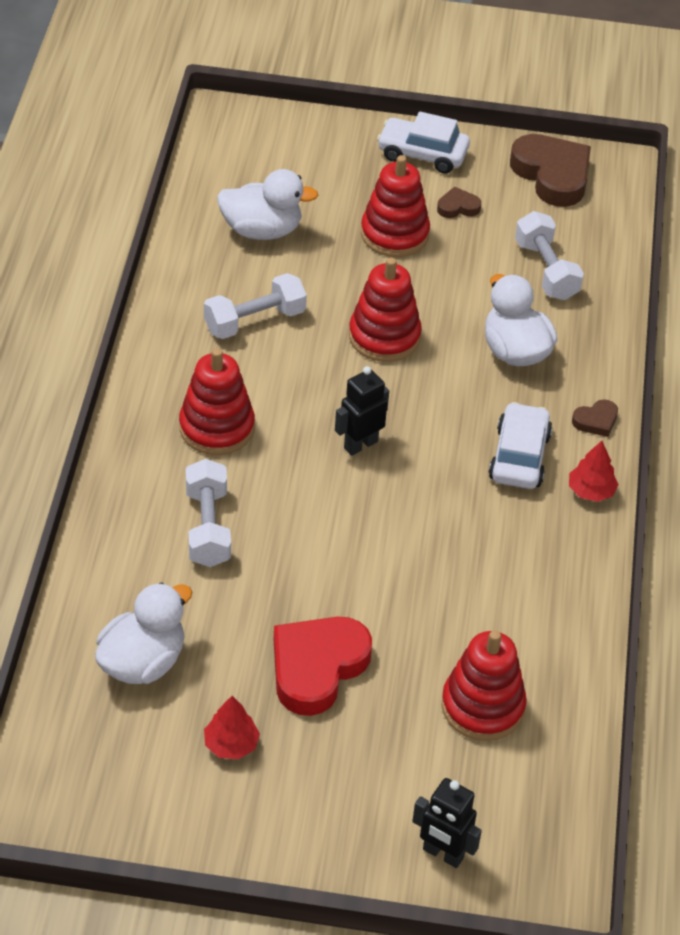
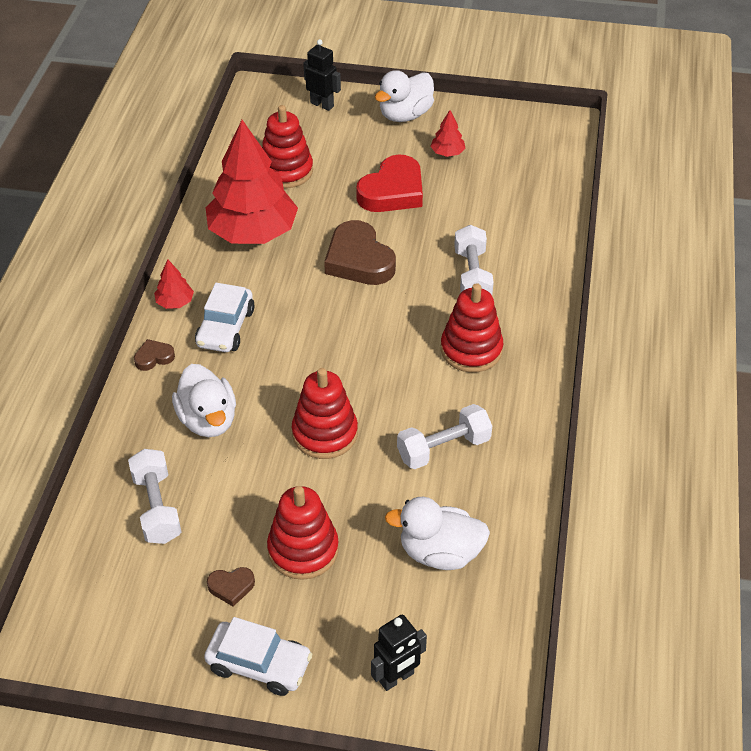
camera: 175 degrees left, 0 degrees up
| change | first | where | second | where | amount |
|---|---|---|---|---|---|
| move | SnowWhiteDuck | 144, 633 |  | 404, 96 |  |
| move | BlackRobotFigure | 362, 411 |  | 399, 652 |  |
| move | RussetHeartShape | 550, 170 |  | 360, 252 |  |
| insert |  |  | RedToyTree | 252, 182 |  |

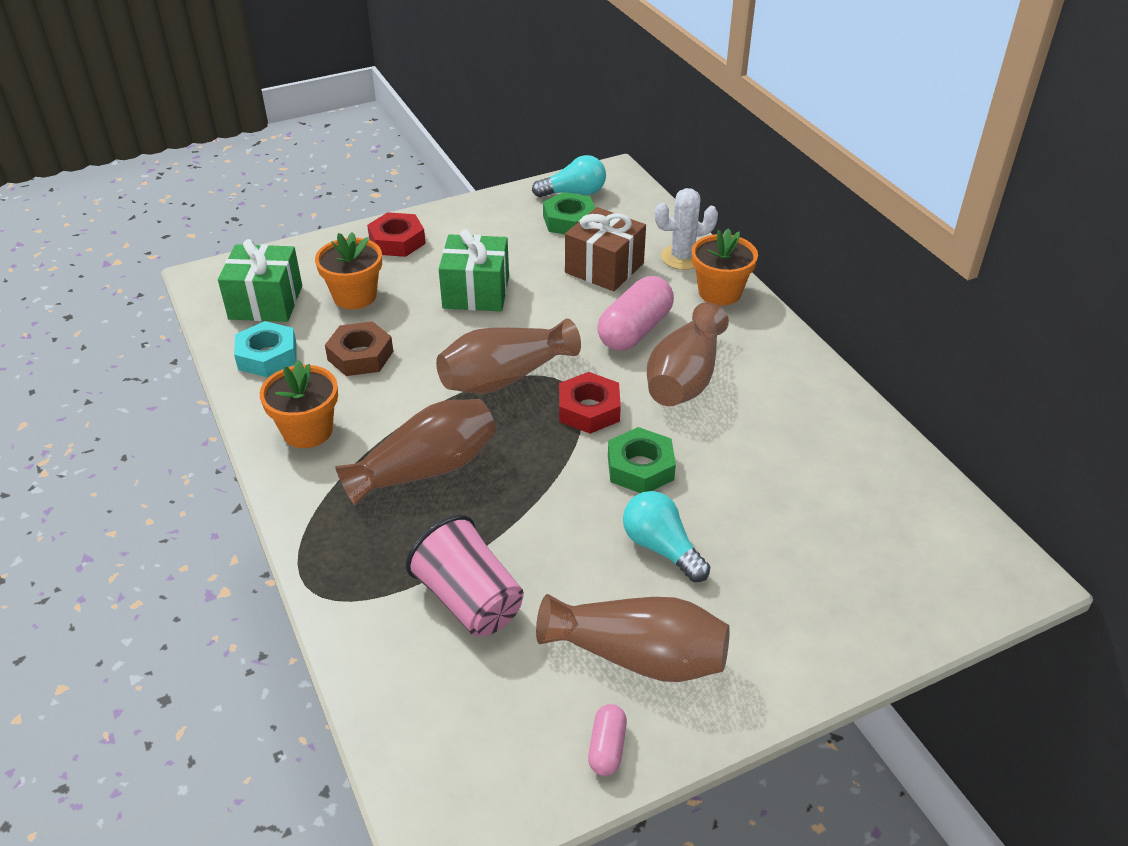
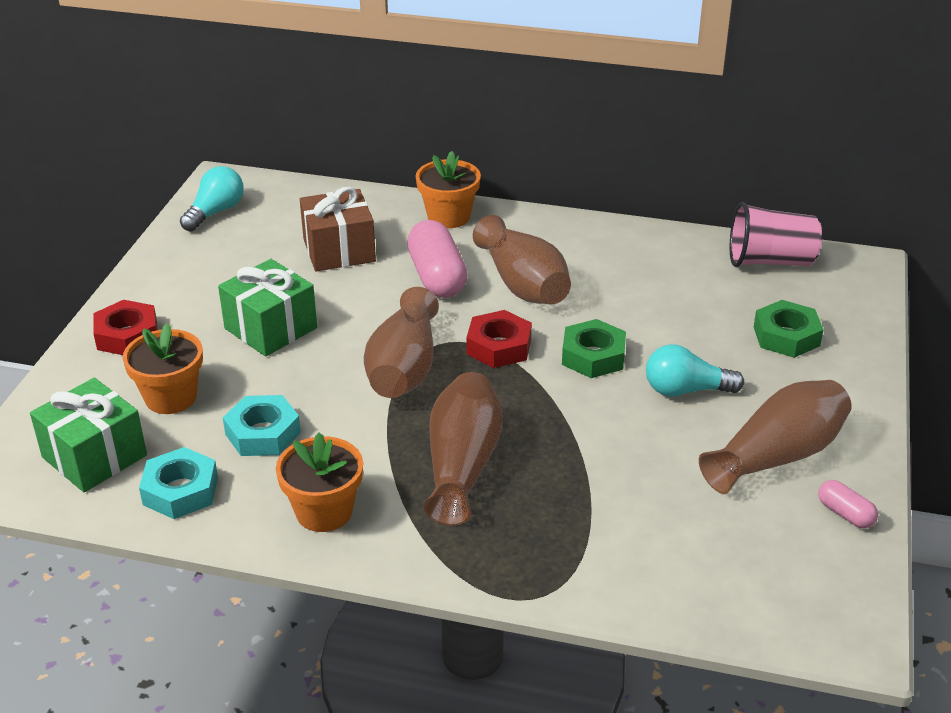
camera: 50 degrees left, 5 degrees down
| change | first | where | second | where | amount |
|---|---|---|---|---|---|
| recolor | RussetHexagonNut | 359, 348 | TurquoiseHexagonNut | 262, 425 |  |
| move | RosePinkCup | 465, 576 |  | 776, 234 |  |
| move | LeafGreenHexagonNut | 569, 213 |  | 789, 329 |  |
| delete | SnowWhiteSaguaroCactus | 686, 229 |  |  |  |

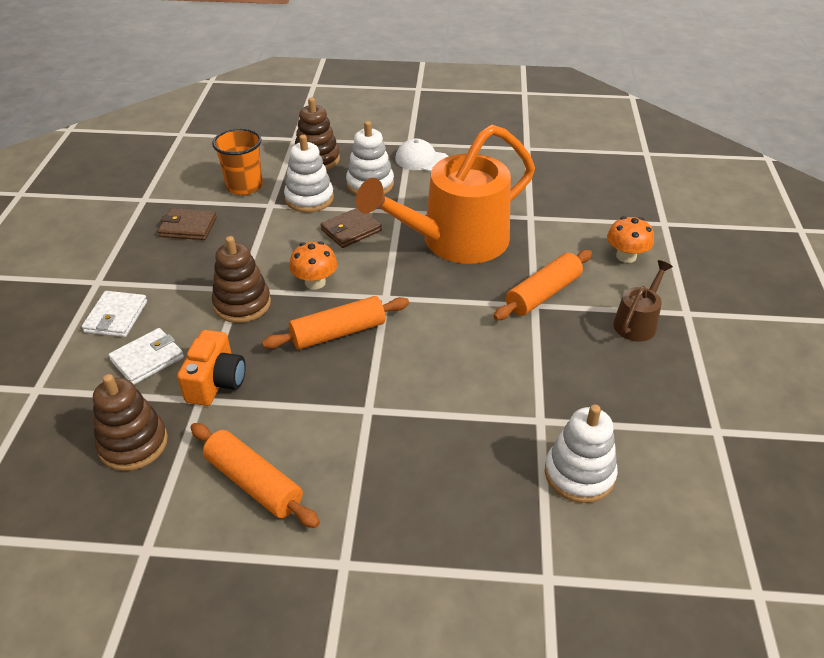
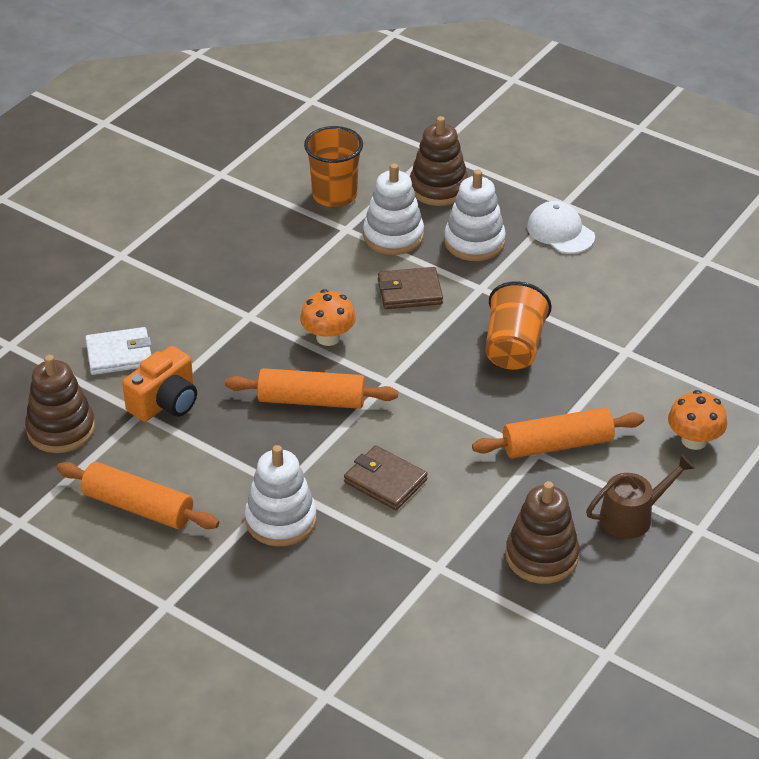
camera: 30 degrees right, 0 degrees up
| change | first | where | second | where | amount |
|---|---|---|---|---|---|
| delete | SnowWhiteCardWallet | 114, 314 |  |  |  |
| move | RussetCardWallet | 187, 224 |  | 386, 477 |  |
| rotate | OrangeRollingPin | 255, 475 |  | 138, 495 | 45 degrees counterclockwise |
| move | RussetStackingRings | 241, 279 |  | 542, 532 |  |
| replace | OrangeWateringPot | 445, 194 | OrangeCup | 518, 325 |  |
| move | SnowWhiteStackingRings | 581, 454 |  | 281, 496 |  |

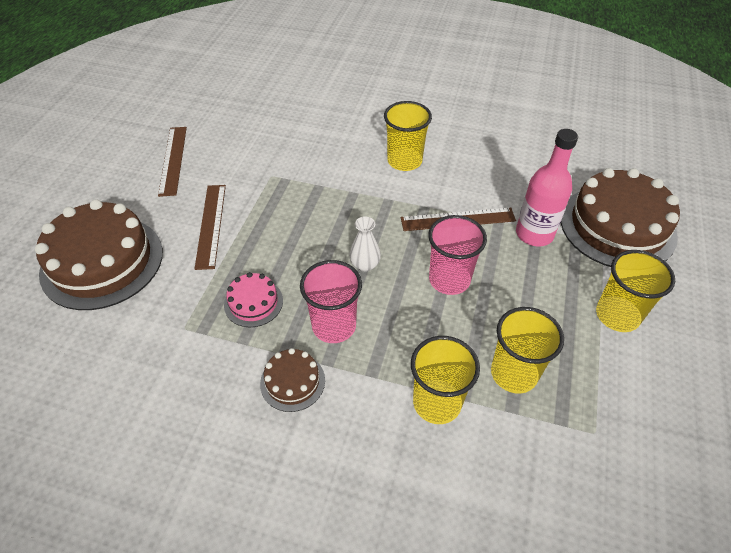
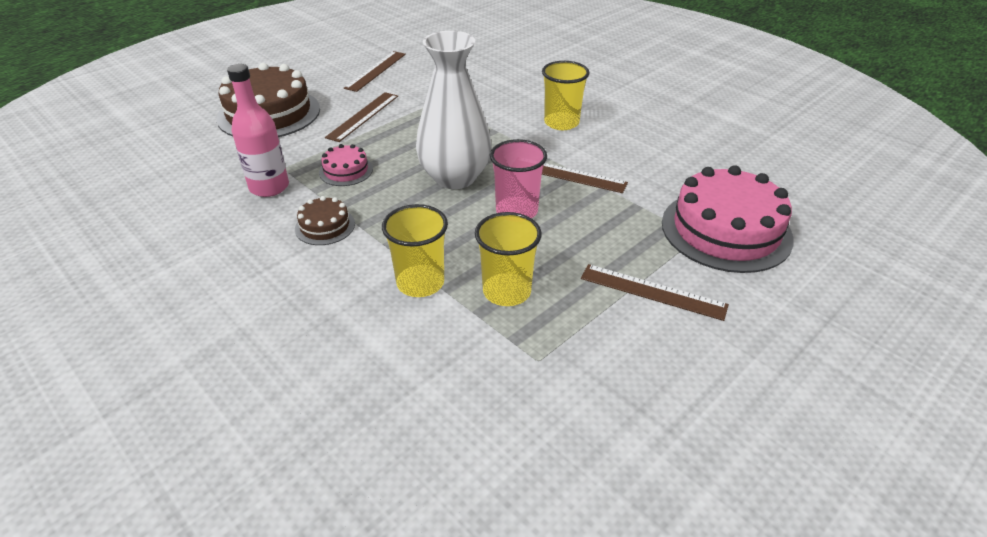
camera: 30 degrees right, 10 degrees down
| change | first | where | second | where | amount |
|---|---|---|---|---|---|
| delete | RosePinkCup | 331, 301 |  |  |  |
| resize | SnowWhiteFlowerVase | 365, 244 |  | 453, 110 | x2.44 |
| move | RosePinkBottle | 547, 187 |  | 258, 130 |  |
| recolor | RussetGateau | 620, 217 | RosePinkGateau | 728, 219 |  |
| replace | YellowCup | 635, 291 | RussetStraightedge | 655, 292 |  |

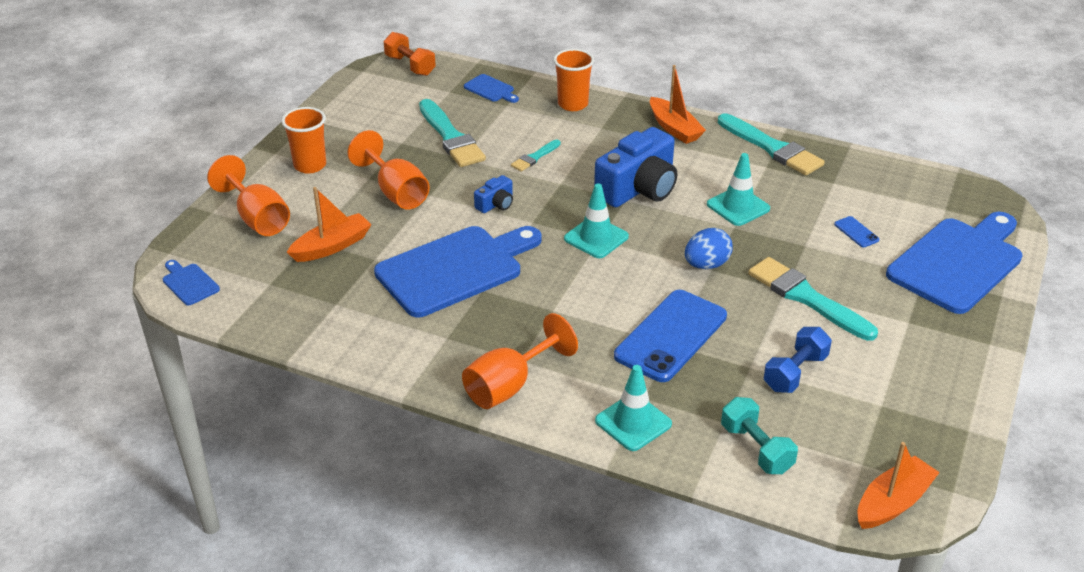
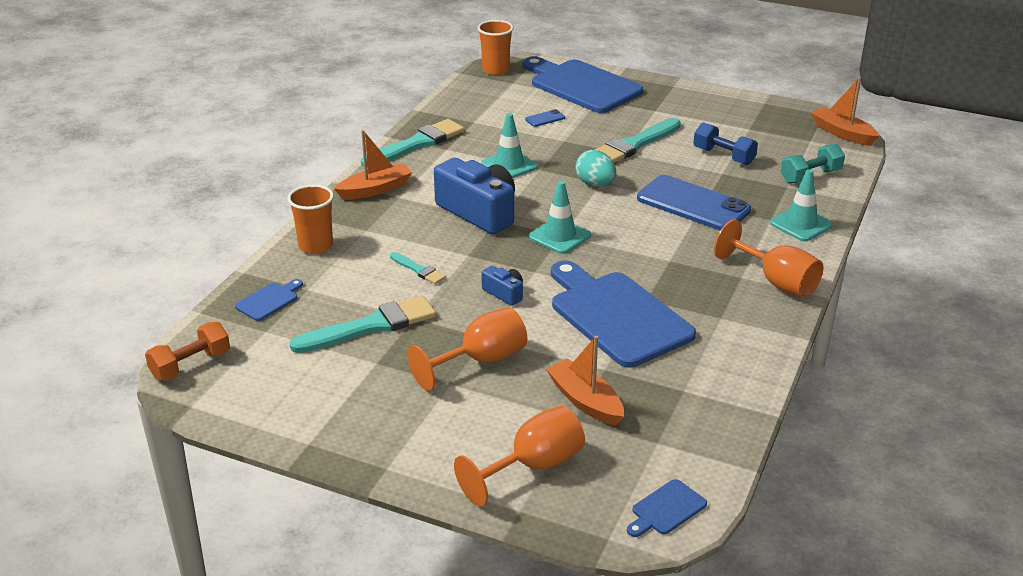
camera: 90 degrees left, 5 degrees down
| change | first | where | second | where | amount |
|---|---|---|---|---|---|
| move | OrangeCup | 304, 140 |  | 496, 47 |  |
| recolor | CobaltToyEgg | 709, 248 | TurquoiseToyEgg | 595, 168 |  |

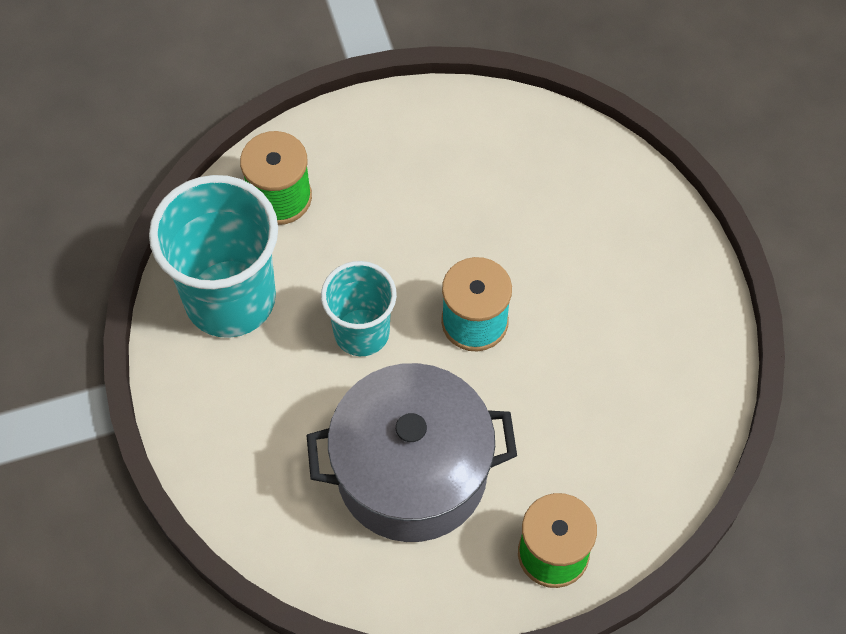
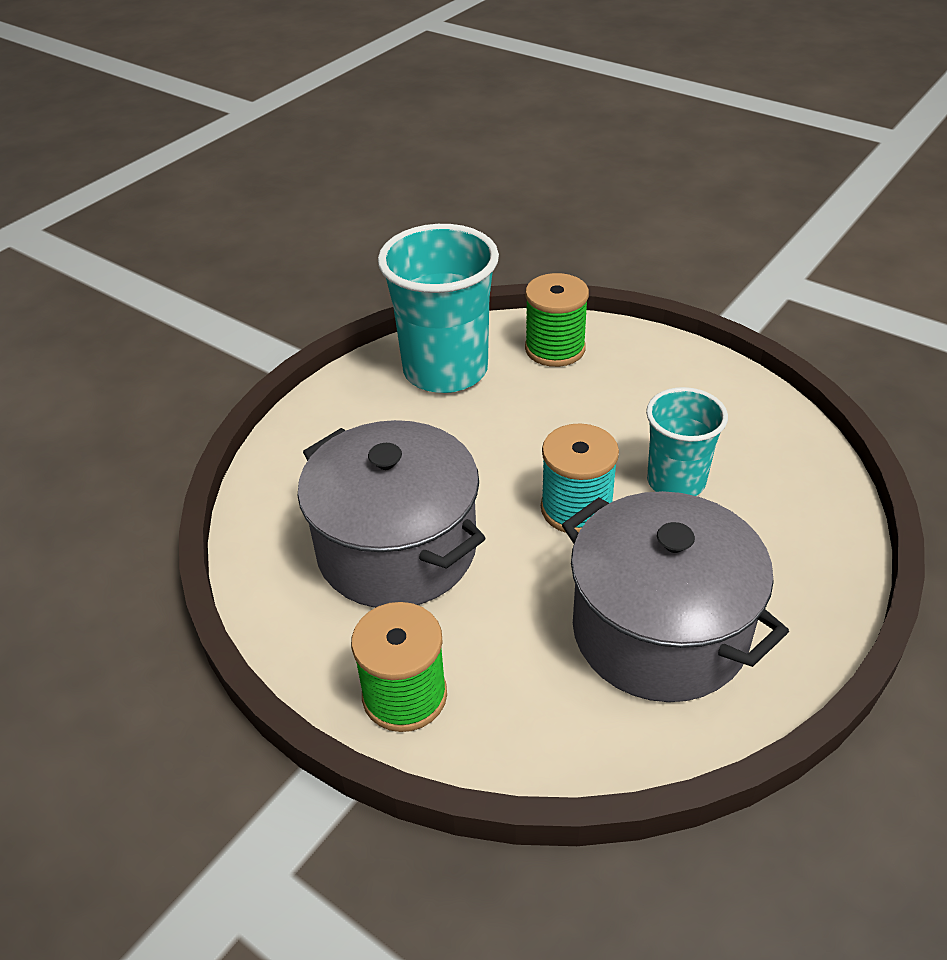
camera: 55 degrees right, 20 degrees down
| change | first | where | second | where | amount |
|---|---|---|---|---|---|
| move | TurquoiseCup | 359, 308 |  | 687, 441 |  |
| insert |  |  | GreyStockpot | 675, 596 |  |

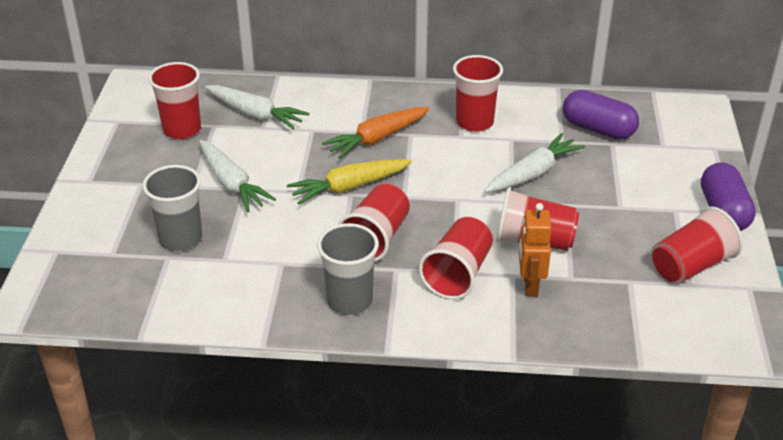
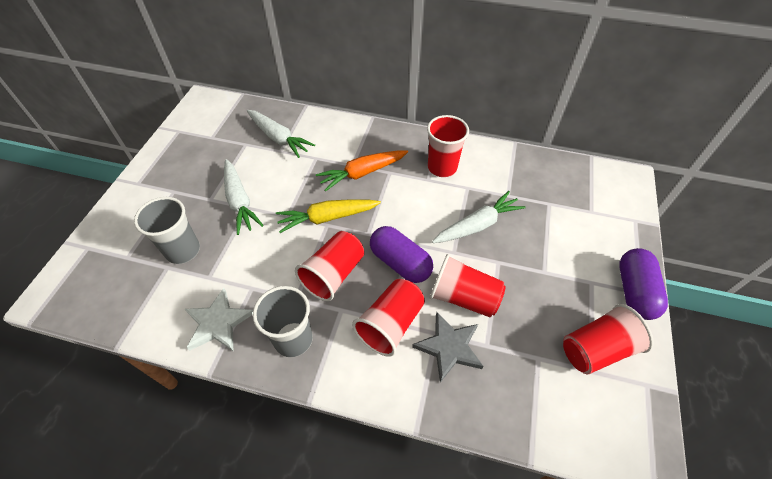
camera: 10 degrees right, 15 degrees up
| change | first | where | second | where | amount |
|---|---|---|---|---|---|
| delete | RedCup | 174, 100 |  |  |  |
| replace | OrangeRobotFigure | 535, 249 | GreyFivePointedStar | 448, 347 |  |
| move | PurplePillShape | 601, 115 |  | 401, 254 |  |
| insert |  |  | SnowWhiteFivePointedStar | 219, 319 |  |

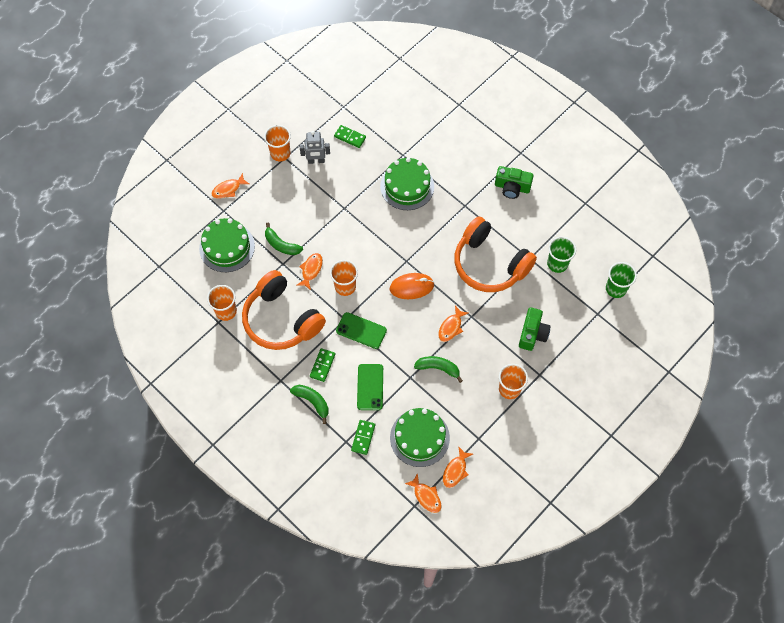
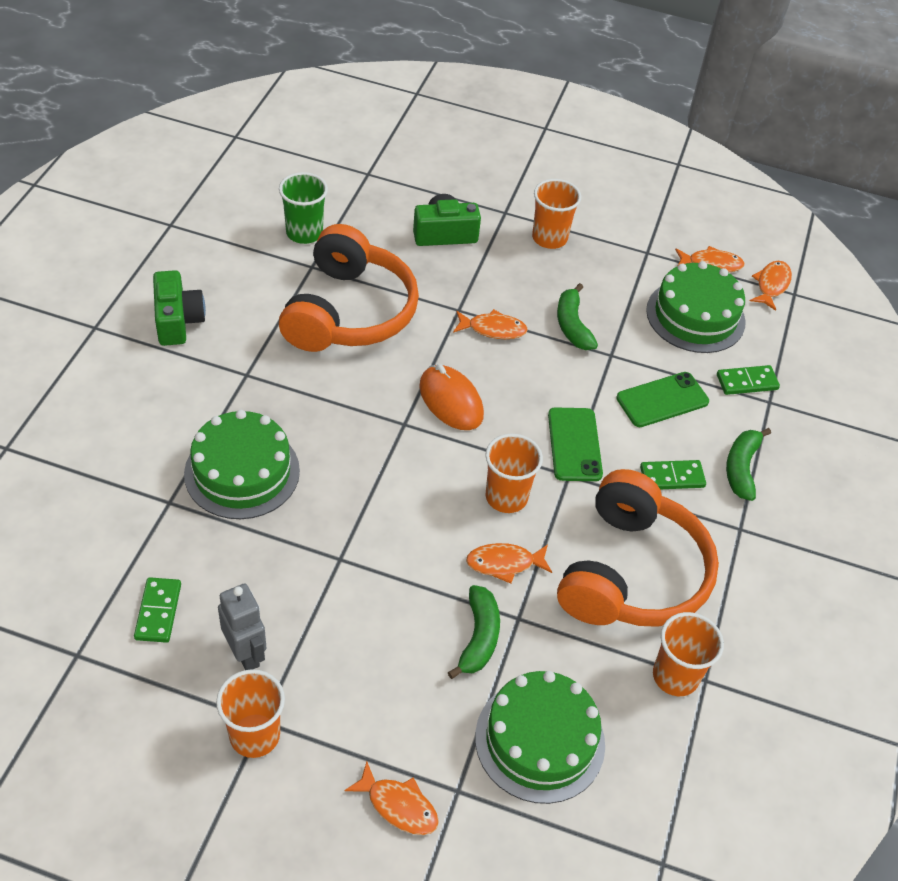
camera: 120 degrees left, 15 degrees down
| change | first | where | second | where | amount |
|---|---|---|---|---|---|
| delete | LeafGreenCup | 621, 280 |  |  |  |

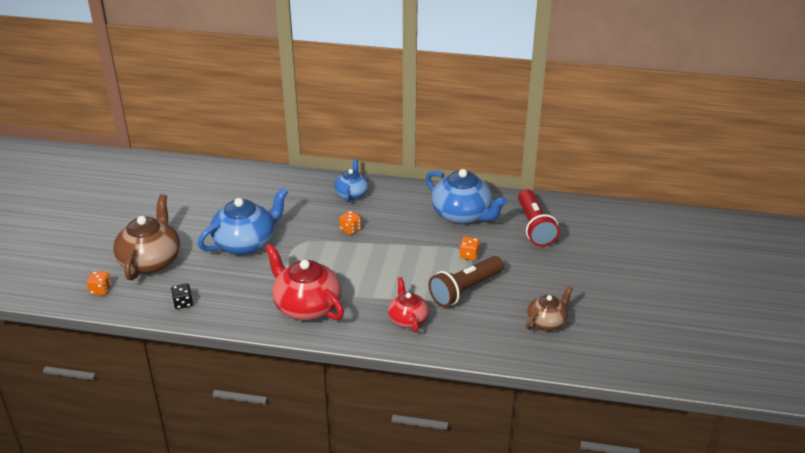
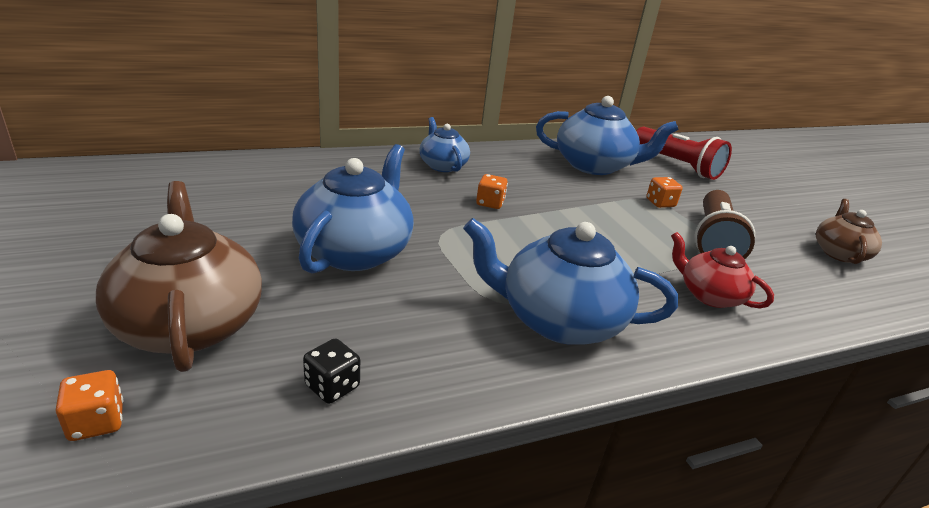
camera: 35 degrees left, 5 degrees down
| change | first | where | second | where | amount |
|---|---|---|---|---|---|
| recolor | RedTeapot | 304, 282 | CobaltTeapot | 570, 281 |  |

